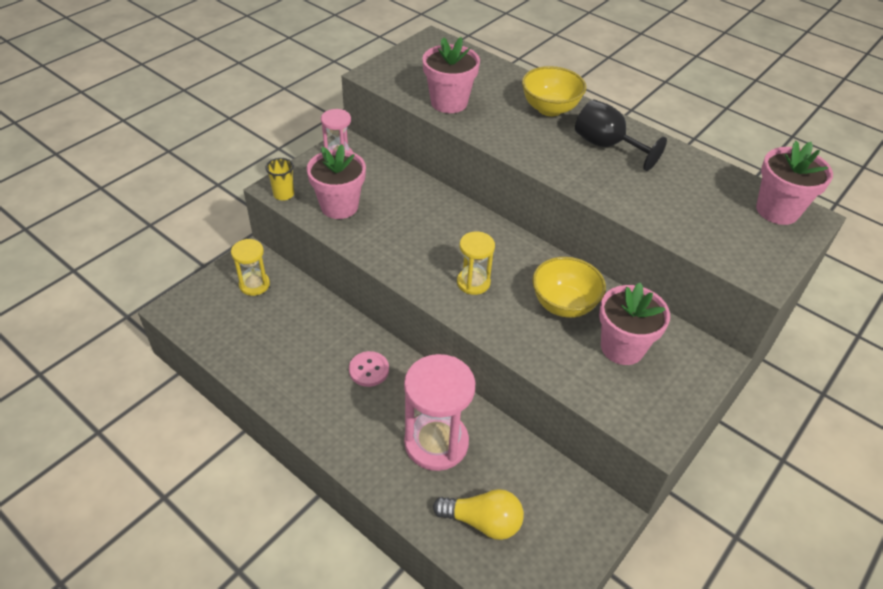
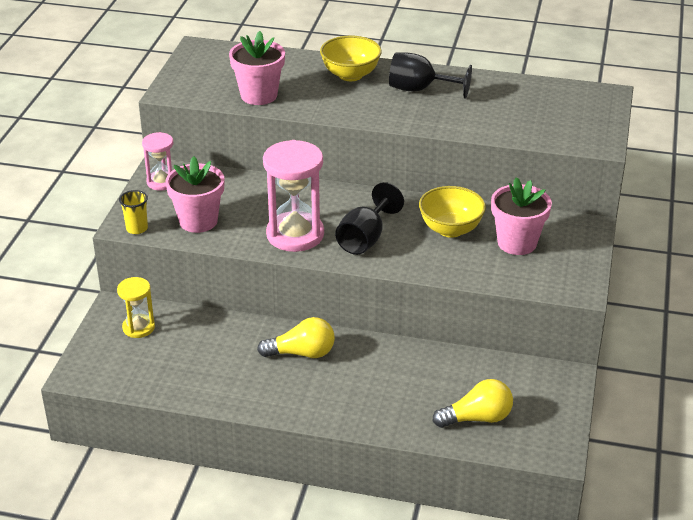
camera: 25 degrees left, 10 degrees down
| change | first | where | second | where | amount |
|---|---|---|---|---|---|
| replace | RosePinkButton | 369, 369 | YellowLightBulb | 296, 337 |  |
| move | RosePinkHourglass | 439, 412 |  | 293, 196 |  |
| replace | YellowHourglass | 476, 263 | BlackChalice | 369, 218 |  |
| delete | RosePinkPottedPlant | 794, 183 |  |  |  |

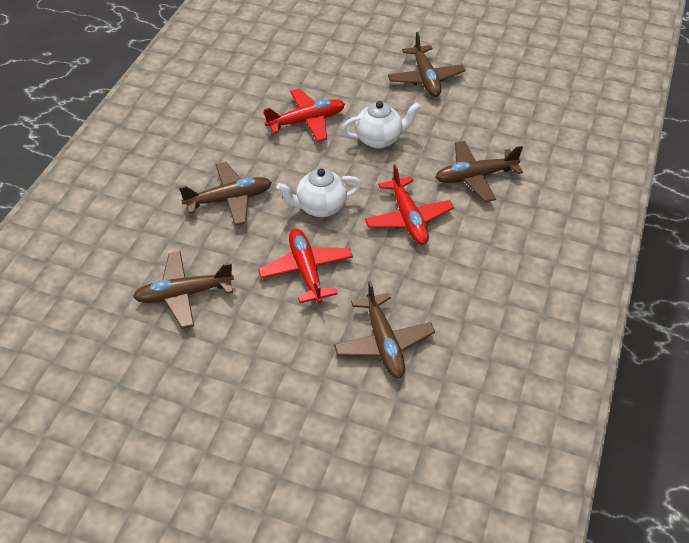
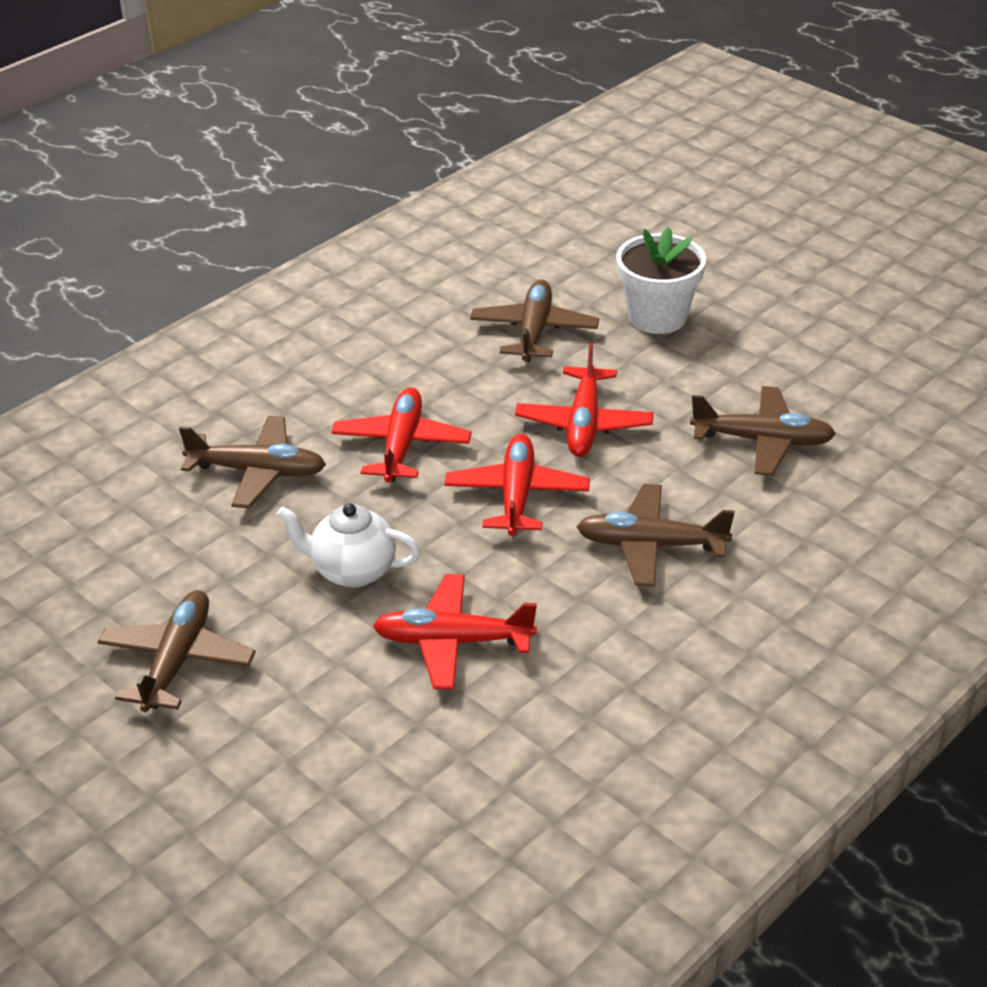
camera: 155 degrees left, 10 degrees down
| change | first | where | second | where | amount |
|---|---|---|---|---|---|
| replace | SnowWhiteTeapot | 318, 192 | RedToyPlane | 517, 485 |  |
| insert |  |  | SnowWhitePottedPlant | 661, 280 |  |

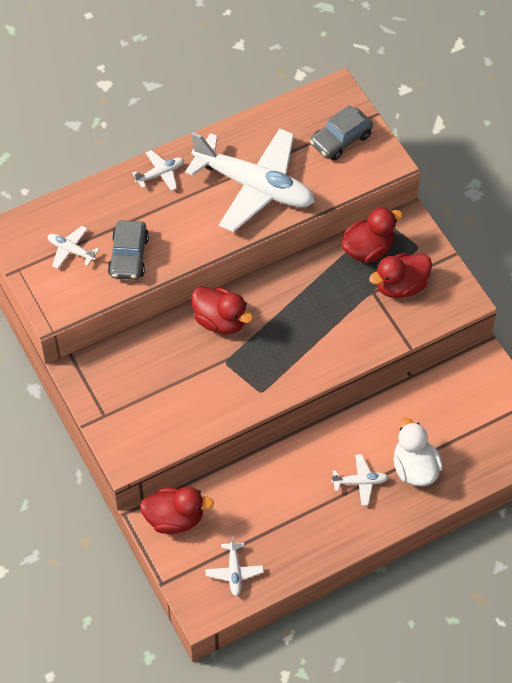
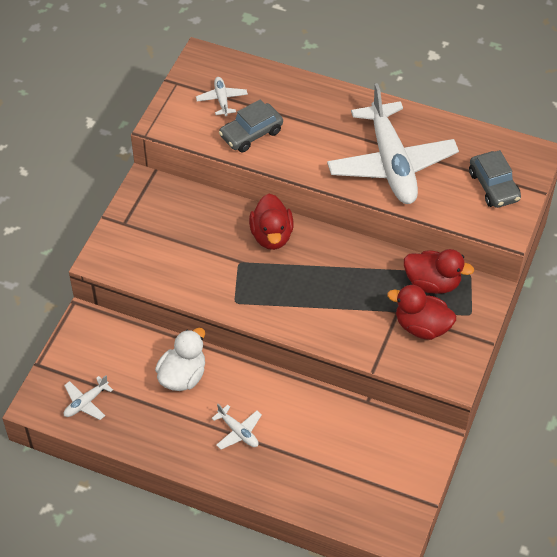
camera: 50 degrees right, 5 degrees down
| change | first | where | second | where | amount |
|---|---|---|---|---|---|
| delete | SnowWhiteToyPlane | 158, 170 |  |  |  |
| delete | RedDuck | 177, 510 |  |  |  |
| rotate | GreyCar | 341, 132 |  | 495, 179 | 120 degrees counterclockwise |
| move | SnowWhiteDuck | 418, 451 |  | 180, 359 |  |

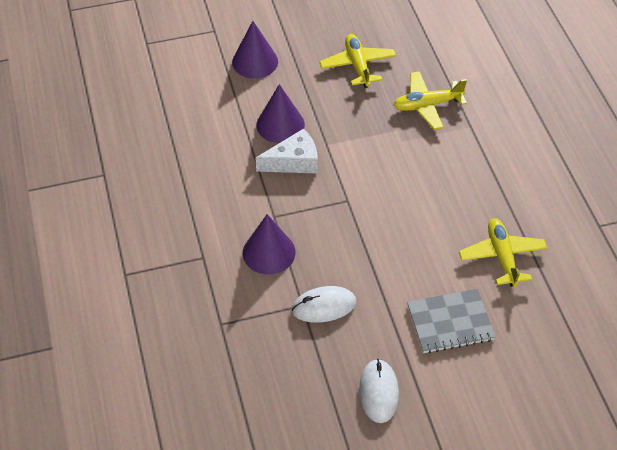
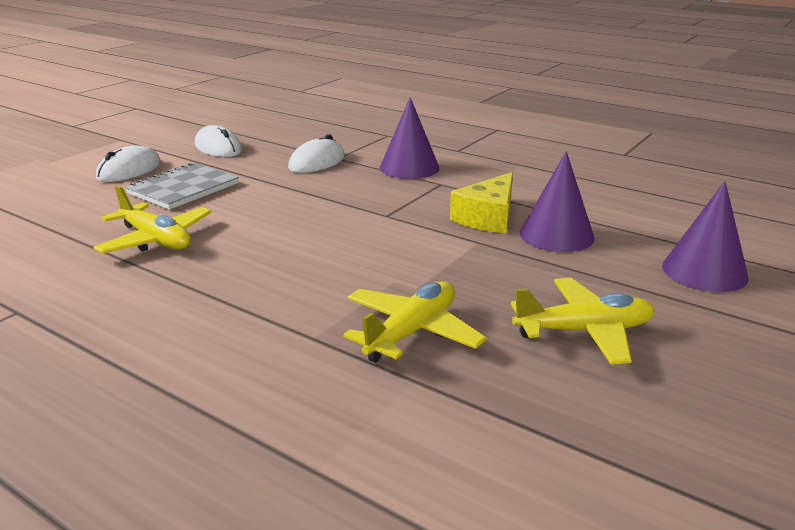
camera: 140 degrees right, 25 degrees down
| change | first | where | second | where | amount |
|---|---|---|---|---|---|
| recolor | SnowWhiteCheeseWedge | 287, 151 | YellowCheeseWedge | 481, 202 |  |
| rotate | YellowToyPlane | 357, 61 |  | 582, 321 | 45 degrees counterclockwise |
| insert |  |  | SnowWhiteComputerMouse | 128, 163 |  |

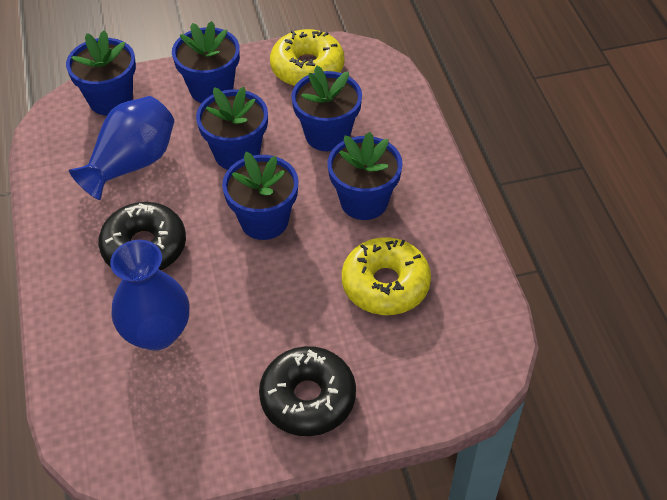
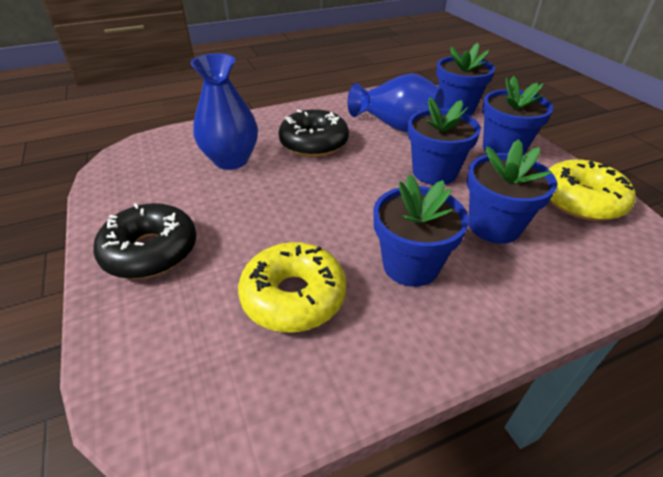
camera: 80 degrees right, 10 degrees down
| change | first | where | second | where | amount |
|---|---|---|---|---|---|
| delete | CobaltPottedPlant | 260, 196 |  |  |  |

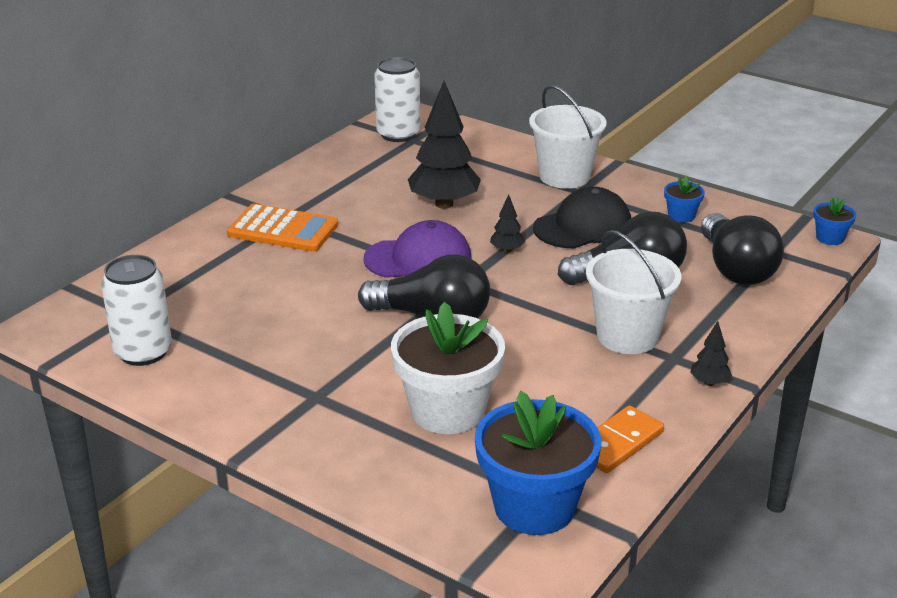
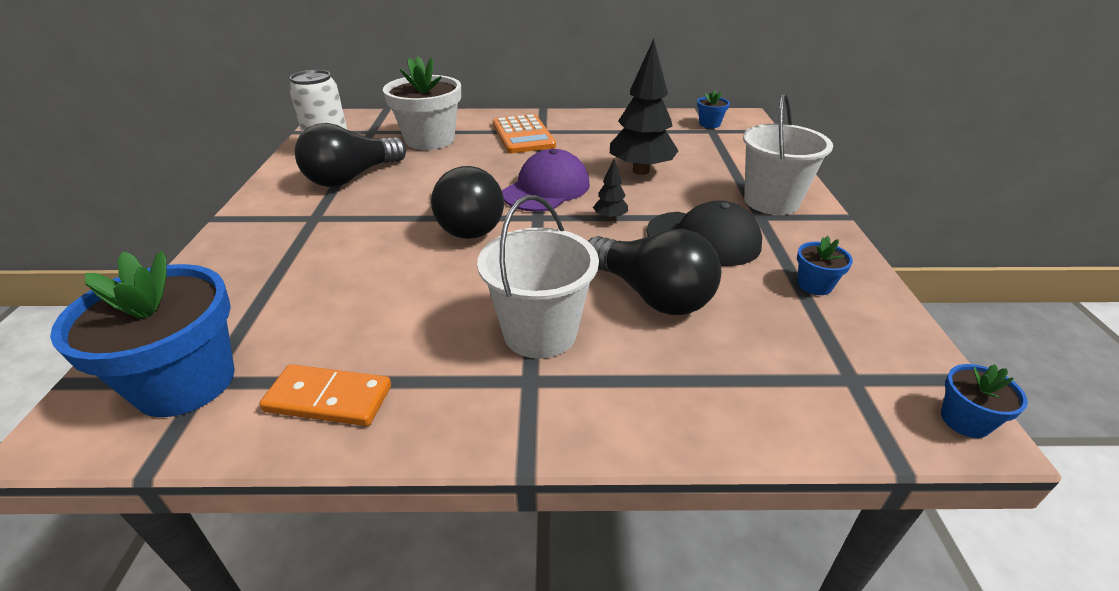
camera: 55 degrees right, 5 degrees up
| change | first | where | second | where | amount |
|---|---|---|---|---|---|
| rotate | PurpleBaseballCap | 417, 249 |  | 546, 180 | 105 degrees counterclockwise |
| replace | SnowWhiteSodaCan | 397, 99 | CobaltPottedPlant | 713, 108 |  |
| move | SnowWhitePottedPlant | 448, 368 |  | 422, 103 |  |
| delete | BlackToyTree | 711, 353 |  |  |  |
| move | BlackLightBulb | 742, 249 |  | 350, 155 |  |

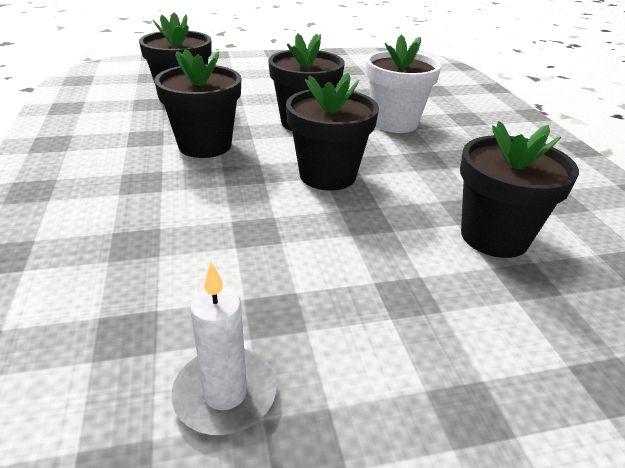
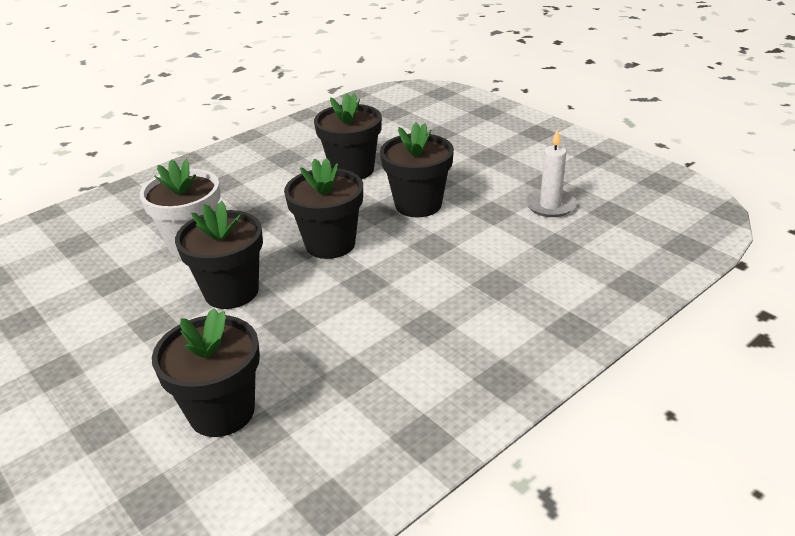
camera: 115 degrees left, 0 degrees up
| change | first | where | second | where | amount |
|---|---|---|---|---|---|
| move | BlackPottedPlant | 197, 103 |  | 417, 169 |  |

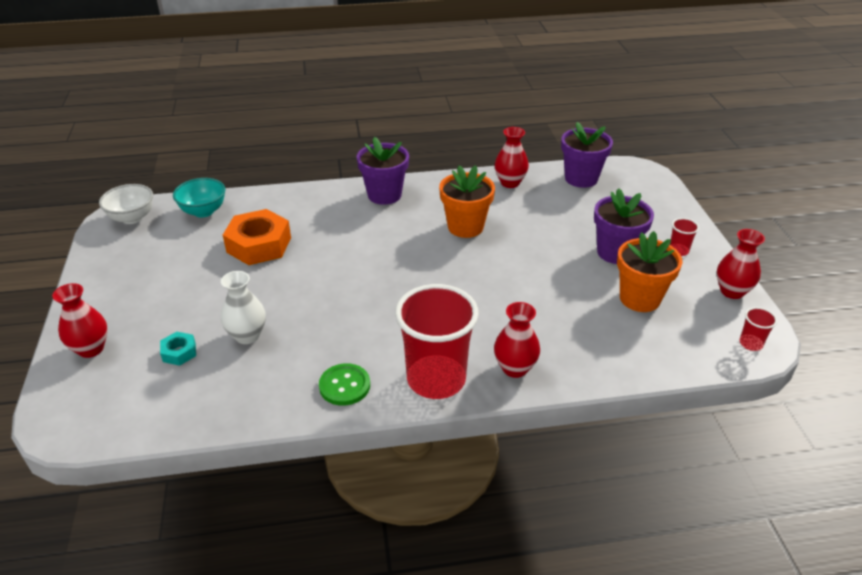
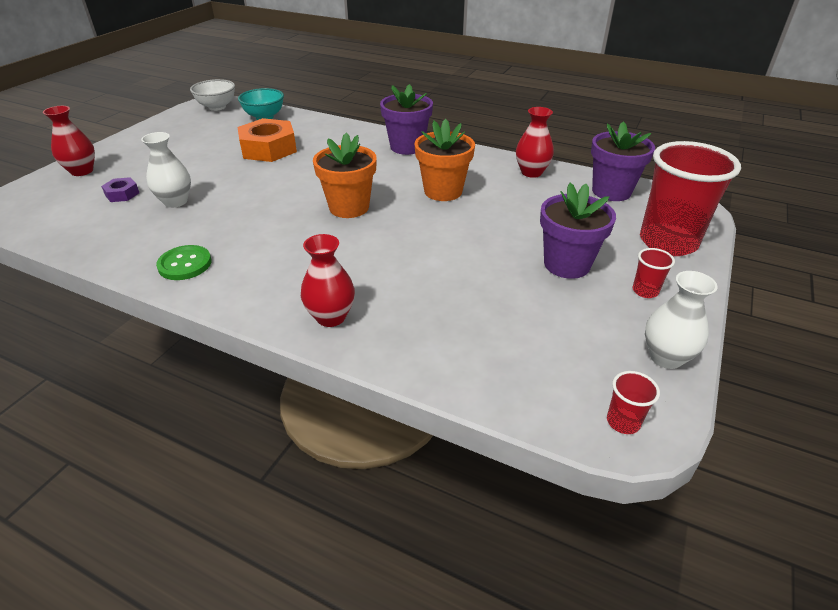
camera: 35 degrees right, 0 degrees up
| change | first | where | second | where | amount |
|---|---|---|---|---|---|
| recolor | TurquoiseHexagonNut | 178, 349 | PurpleHexagonNut | 120, 189 |  |
| move | RedCup | 437, 341 |  | 690, 198 |  |
| move | OrangePottedPlant | 650, 271 |  | 345, 175 |  |
| recolor | RedFlowerVase | 741, 264 | SnowWhiteFlowerVase | 681, 320 |  |

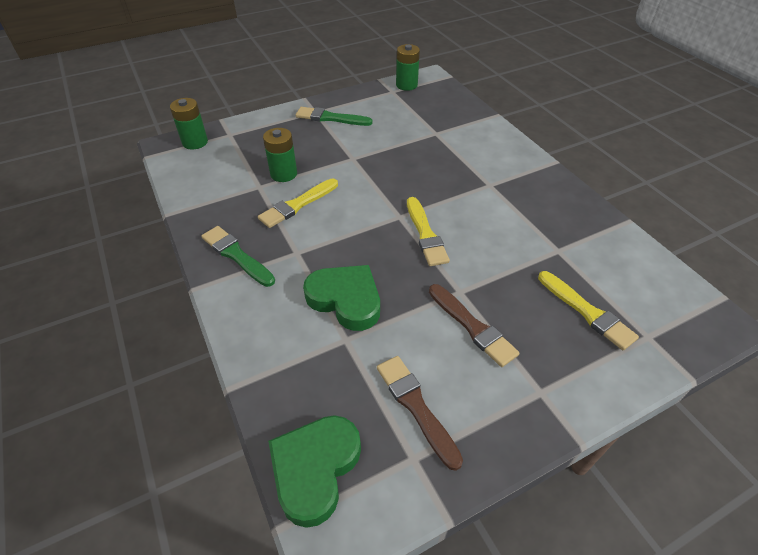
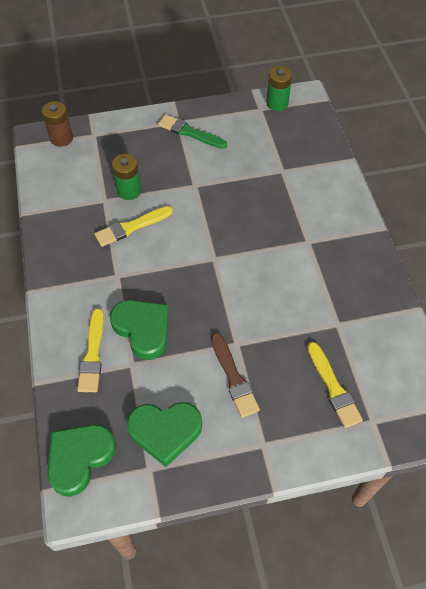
camera: 15 degrees right, 10 degrees up
| change | first | where | second | where | amount |
|---|---|---|---|---|---|
| recolor | LeafGreenPowerCell | 189, 124 | RussetPowerCell | 57, 124 |  |
| delete | LeafGreenPaintBrush | 238, 256 |  |  |  |
| replace | RussetPaintBrush | 420, 413 | LeafGreenHeartShape | 164, 434 |  |
| move | YellowPaintBrush | 428, 231 |  | 90, 350 |  |

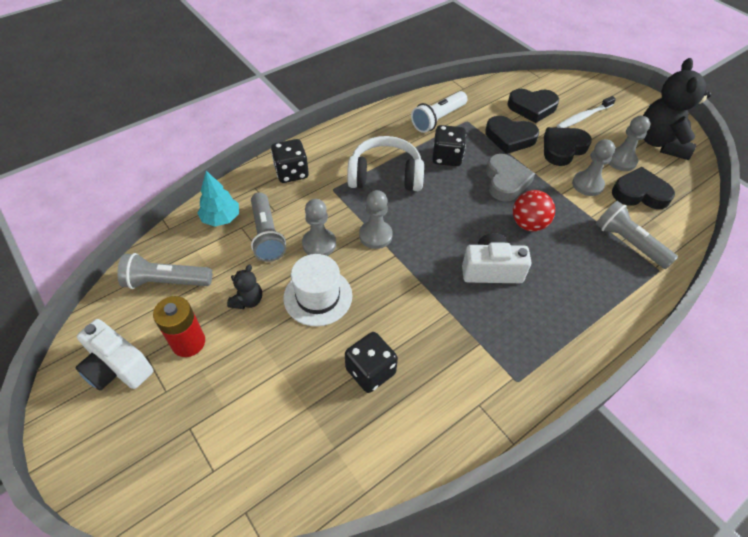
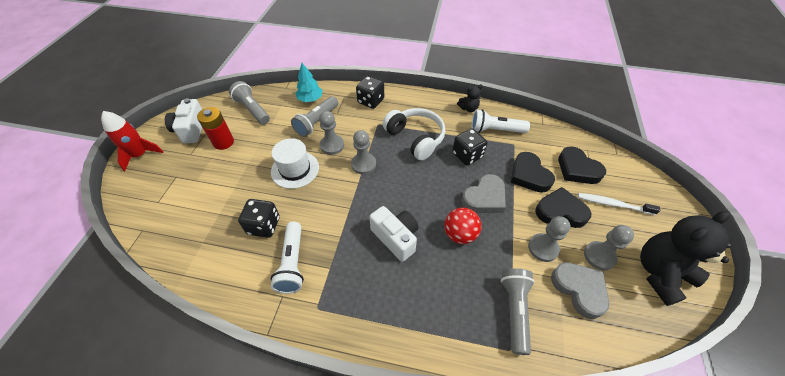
camera: 50 degrees right, 0 degrees up
| change | first | where | second | where | amount |
|---|---|---|---|---|---|
| move | BlackTeddyBear | 244, 287 |  | 470, 98 |  |
| recolor | BlackHeartShape | 643, 188 | GreyHeartShape | 580, 290 |  |
| insert |  |  | RedSpaceship | 132, 141 |  |
| insert |  |  | SnowWhitePocketTorch | 287, 258 |  |

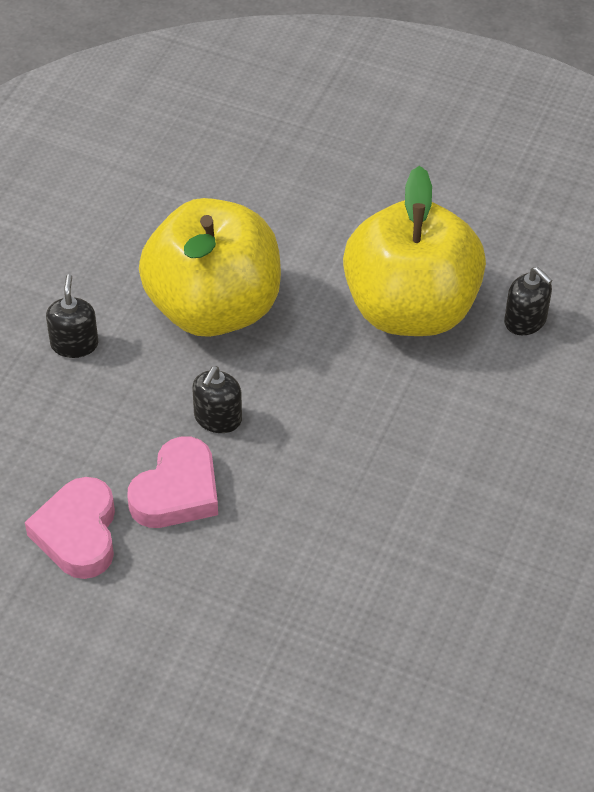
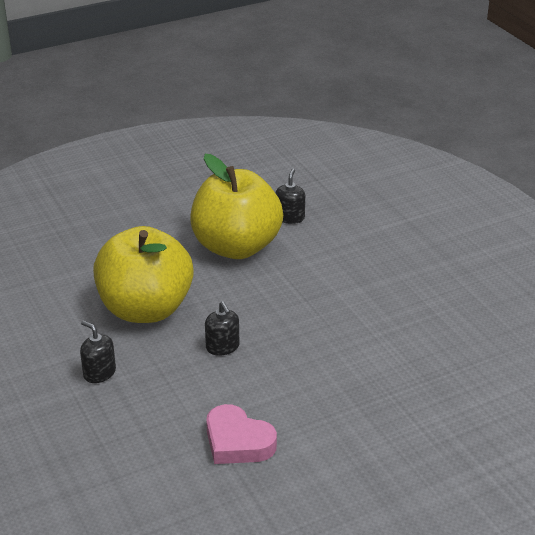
camera: 50 degrees left, 15 degrees down
| change | first | where | second | where | amount |
|---|---|---|---|---|---|
| delete | RosePinkHeartShape | 172, 482 |  |  |  |
| rotate | BlackPumpBottle | 528, 301 |  | 290, 196 | 75 degrees counterclockwise |

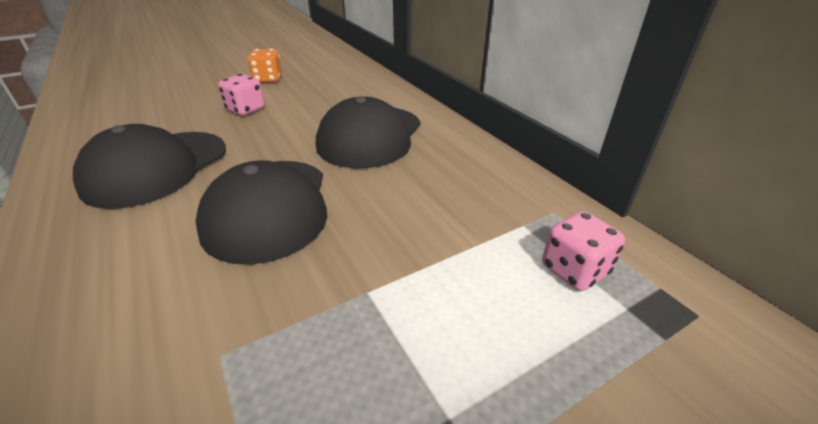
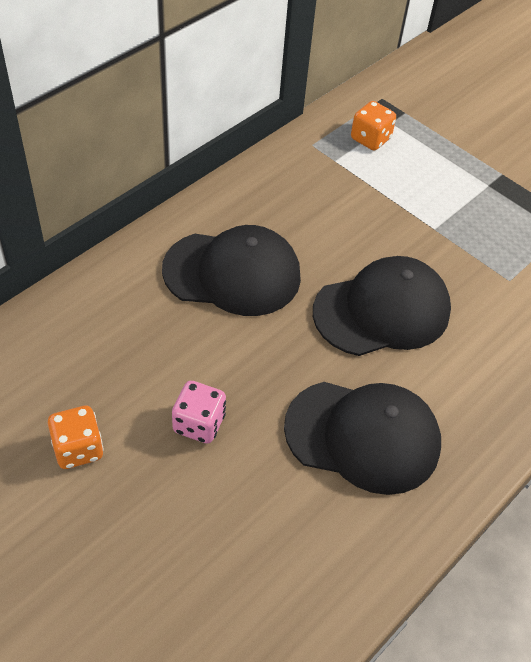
camera: 110 degrees left, 15 degrees up
| change | first | where | second | where | amount |
|---|---|---|---|---|---|
| recolor | RosePinkGameDie | 583, 251 | OrangeGameDie | 373, 126 |  |

